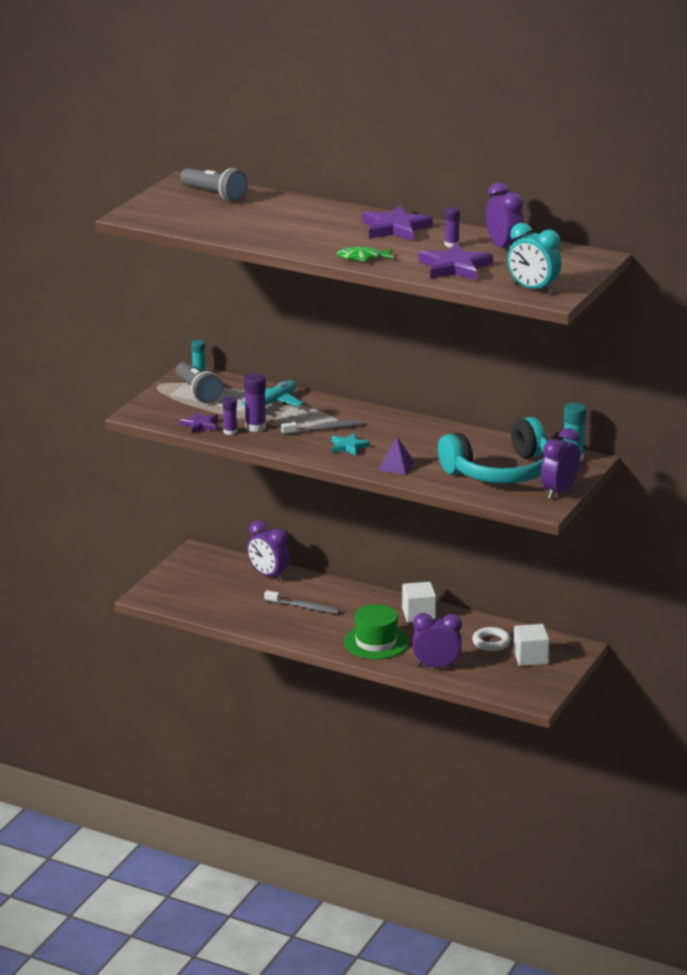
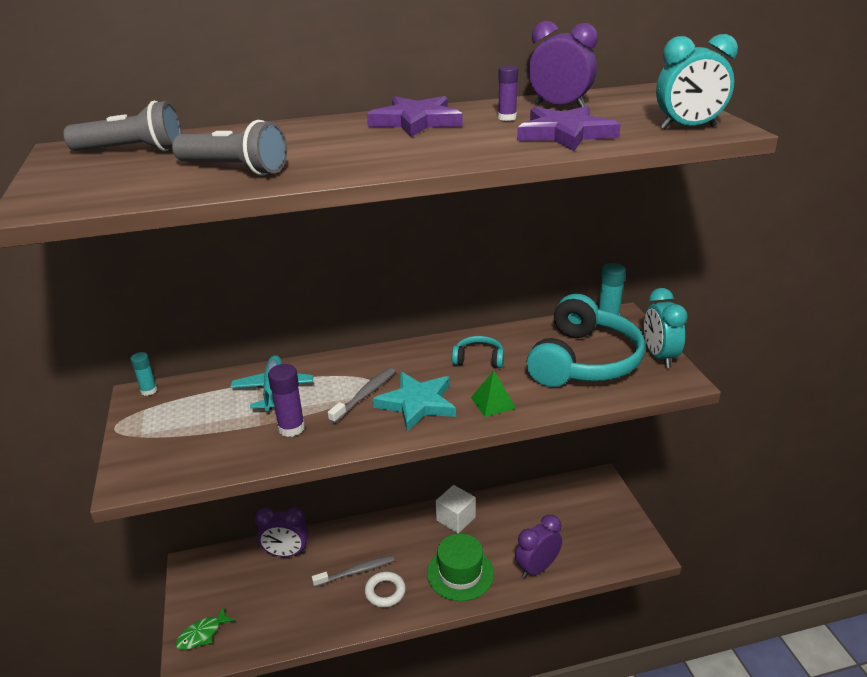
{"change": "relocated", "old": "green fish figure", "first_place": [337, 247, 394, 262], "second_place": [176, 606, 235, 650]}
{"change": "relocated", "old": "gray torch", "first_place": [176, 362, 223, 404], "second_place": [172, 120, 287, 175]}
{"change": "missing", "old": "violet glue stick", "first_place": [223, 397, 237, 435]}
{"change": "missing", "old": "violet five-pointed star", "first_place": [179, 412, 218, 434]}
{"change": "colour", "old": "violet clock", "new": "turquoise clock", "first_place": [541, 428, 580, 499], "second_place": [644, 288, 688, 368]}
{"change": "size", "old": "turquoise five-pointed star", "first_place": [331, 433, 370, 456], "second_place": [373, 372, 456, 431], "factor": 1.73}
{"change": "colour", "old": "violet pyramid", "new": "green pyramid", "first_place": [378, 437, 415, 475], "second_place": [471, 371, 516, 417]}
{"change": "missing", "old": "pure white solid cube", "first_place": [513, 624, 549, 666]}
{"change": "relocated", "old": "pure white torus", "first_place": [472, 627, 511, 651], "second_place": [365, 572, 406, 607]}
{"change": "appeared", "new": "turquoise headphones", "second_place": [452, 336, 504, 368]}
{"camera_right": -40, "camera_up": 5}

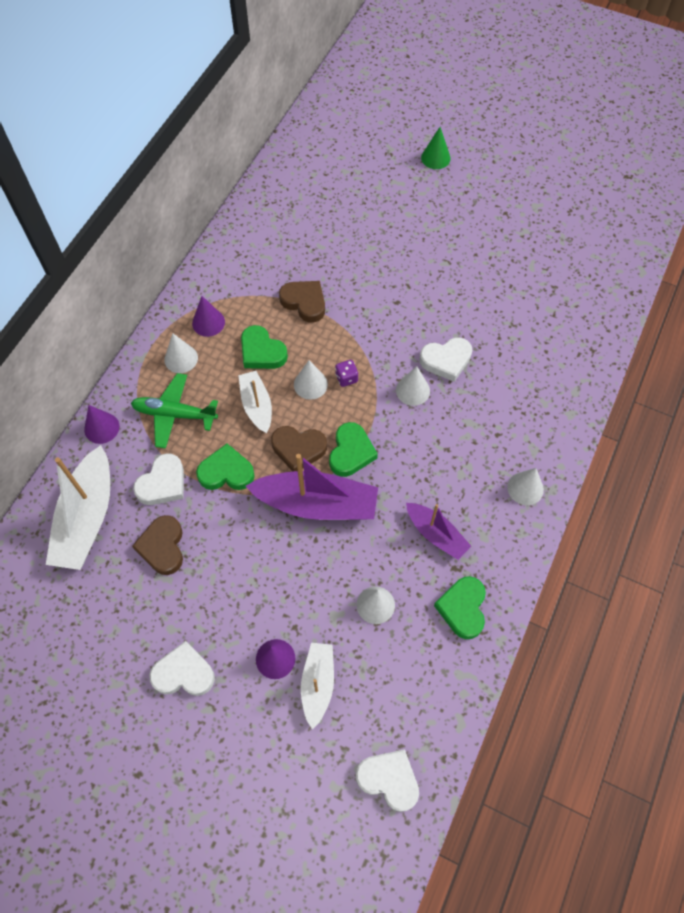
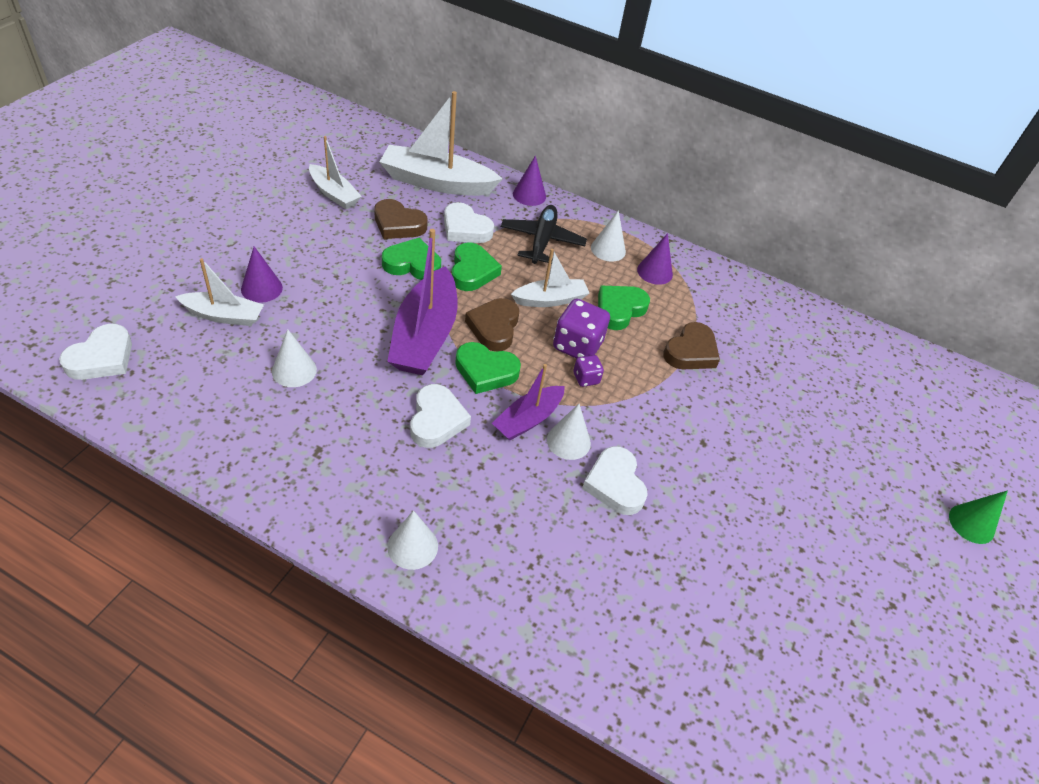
{"change": "exchanged", "old": "pure white solid cone", "new": "violet dice", "first_place": [294, 360, 328, 400], "second_place": [553, 299, 610, 359]}
{"change": "colour", "old": "green aeroplane", "new": "jet-black aeroplane", "first_place": [131, 373, 218, 449], "second_place": [501, 205, 587, 264]}
{"change": "relocated", "old": "violet boat", "first_place": [406, 503, 471, 560], "second_place": [492, 364, 565, 440]}
{"change": "spun", "old": "russet love heart", "first_place": [132, 515, 183, 575], "second_place": [374, 199, 428, 239], "degrees": -150}
{"change": "relocated", "old": "green love heart", "first_place": [434, 576, 486, 639], "second_place": [382, 238, 441, 280]}
{"change": "relocated", "old": "pure white love heart", "first_place": [149, 641, 215, 696], "second_place": [410, 384, 471, 448]}
{"change": "appeared", "new": "pure white boat", "second_place": [309, 136, 362, 209]}
{"camera_right": 85, "camera_up": -15}

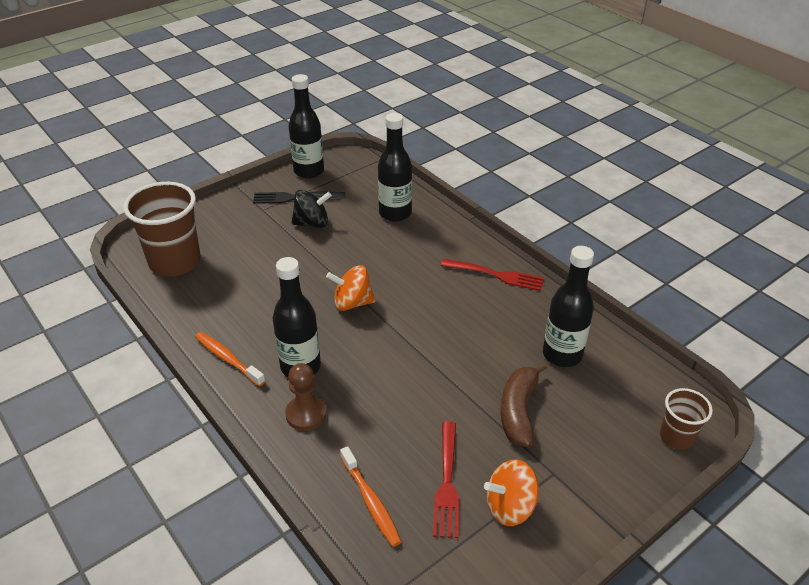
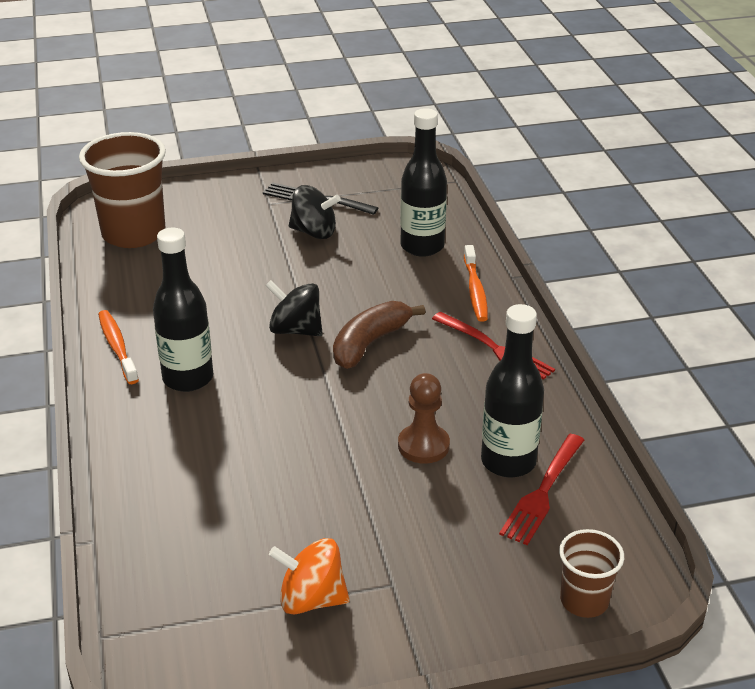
{"change": "missing", "old": "jet-black bottle", "first_place": [289, 74, 324, 178]}
{"change": "colour", "old": "orange-coloured whirligig", "new": "jet-black whirligig", "first_place": [326, 265, 375, 311], "second_place": [265, 280, 323, 336]}
{"change": "relocated", "old": "russet toy banana", "first_place": [501, 362, 547, 447], "second_place": [333, 301, 425, 369]}
{"change": "relocated", "old": "russet chess pawn", "first_place": [285, 363, 327, 431], "second_place": [398, 373, 450, 464]}
{"change": "relocated", "old": "crimson dinner fork", "first_place": [433, 421, 459, 538], "second_place": [499, 434, 584, 545]}
{"change": "relocated", "old": "orange-coloured dental brush", "first_place": [340, 446, 402, 547], "second_place": [464, 245, 488, 322]}
{"camera_right": 25, "camera_up": -5}

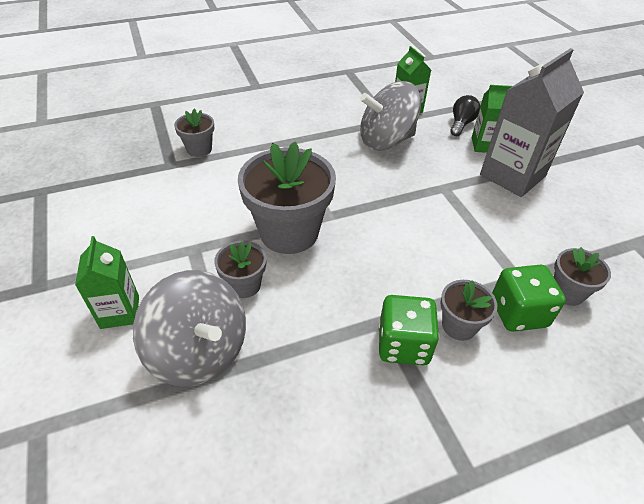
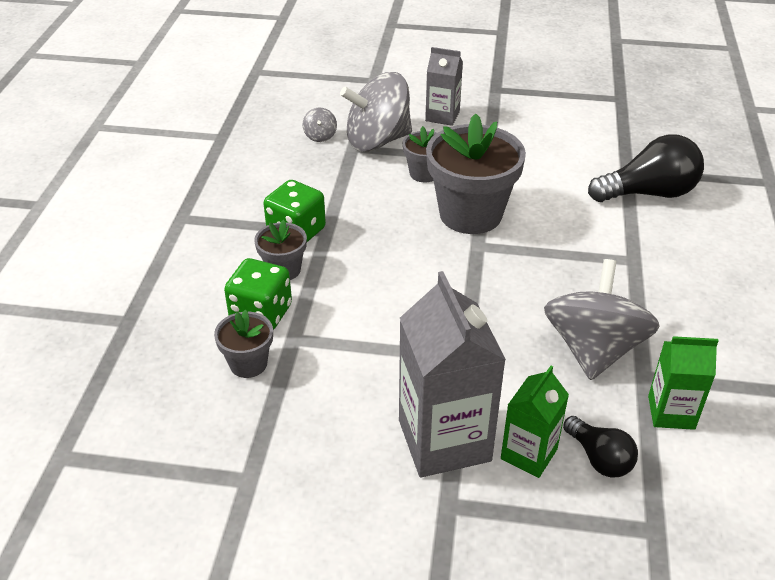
{"change": "exchanged", "old": "gray flower pot", "new": "jet-black lightbulb", "first_place": [174, 109, 214, 157], "second_place": [588, 135, 704, 202]}
{"change": "colour", "old": "green juice carton", "new": "gray juice carton", "first_place": [75, 236, 139, 329], "second_place": [425, 47, 463, 126]}
{"change": "appeared", "new": "gray whirligig", "second_place": [303, 107, 337, 142]}
{"camera_right": 120, "camera_up": -5}

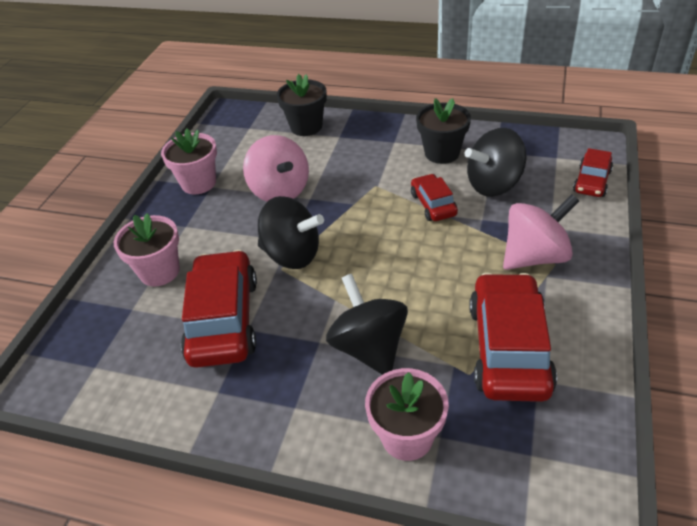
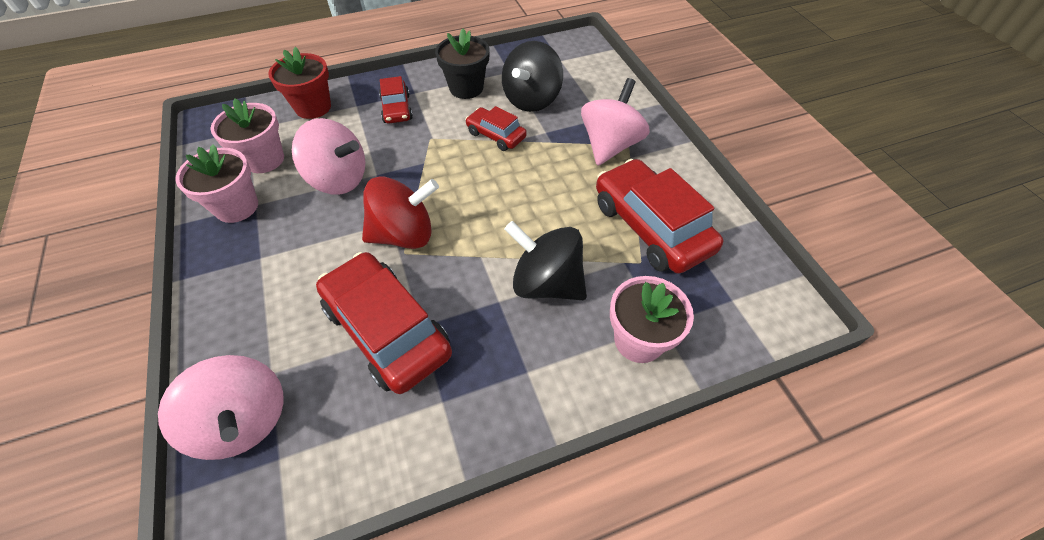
{"change": "colour", "old": "jet-black flower pot", "new": "crimson flower pot", "first_place": [277, 74, 327, 136], "second_place": [268, 47, 331, 119]}
{"change": "relocated", "old": "crimson toy car", "first_place": [573, 148, 613, 197], "second_place": [379, 76, 413, 124]}
{"change": "colour", "old": "jet-black whirligig", "new": "crimson whirligig", "first_place": [258, 196, 324, 269], "second_place": [362, 176, 439, 249]}
{"change": "relocated", "old": "rosy flower pot", "first_place": [114, 213, 180, 287], "second_place": [210, 98, 284, 173]}
{"change": "appeared", "new": "rosy whirligig", "second_place": [158, 355, 284, 460]}
{"camera_right": -40, "camera_up": 10}

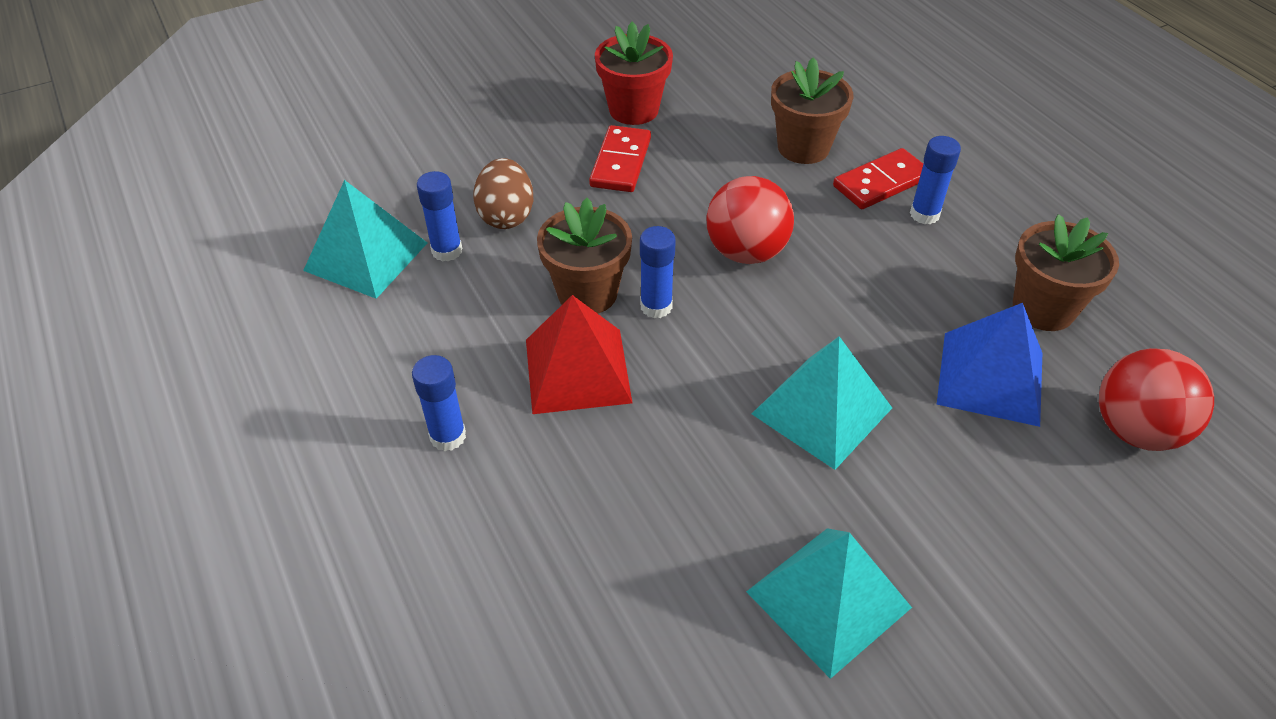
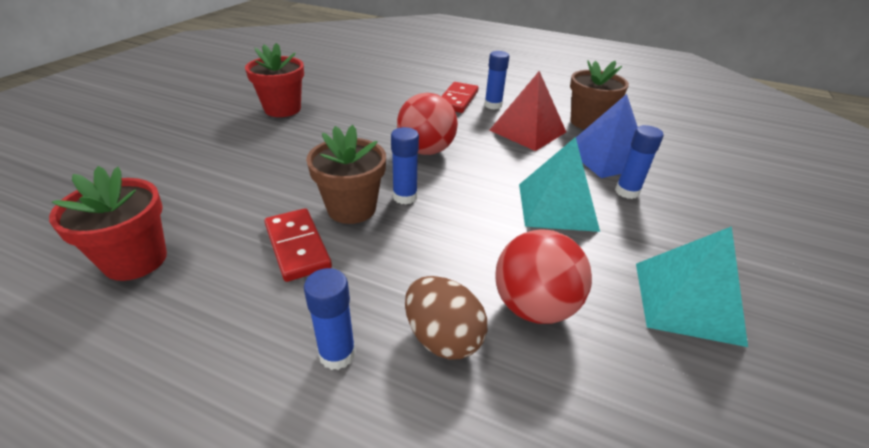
{"change": "missing", "old": "russet flower pot", "first_place": [771, 57, 853, 164]}
{"change": "relocated", "old": "crimson domino tile", "first_place": [589, 125, 651, 192], "second_place": [264, 208, 332, 282]}
{"change": "relocated", "old": "russet egg", "first_place": [473, 158, 533, 229], "second_place": [405, 276, 487, 360]}
{"change": "relocated", "old": "blue glue stick", "first_place": [417, 171, 462, 262], "second_place": [615, 125, 664, 199]}
{"change": "exchanged", "old": "turquoise pyramid", "new": "crimson flower pot", "first_place": [303, 180, 427, 299], "second_place": [49, 166, 167, 281]}
{"change": "relocated", "old": "crimson pyramid", "first_place": [526, 295, 632, 414], "second_place": [490, 71, 566, 151]}
{"change": "relocated", "old": "crimson ball", "first_place": [1099, 348, 1214, 451], "second_place": [495, 230, 592, 324]}
{"camera_right": -40, "camera_up": -10}

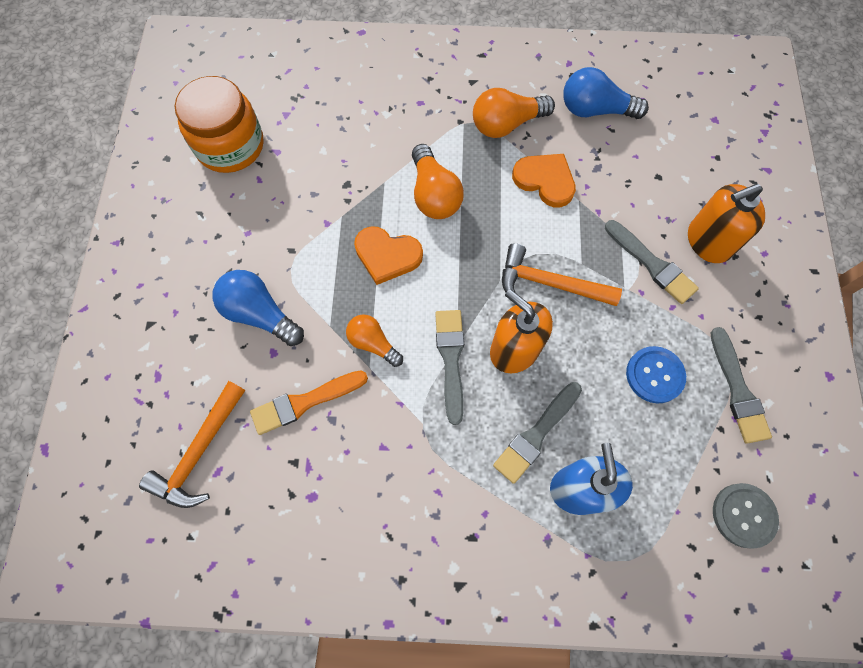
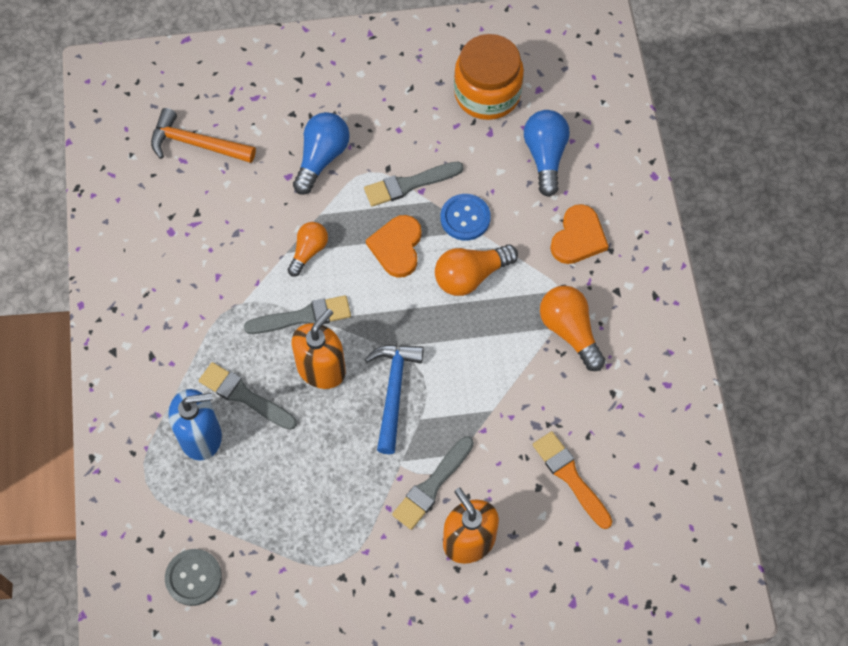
{"change": "relocated", "old": "blue lightbulb", "first_place": [563, 67, 649, 119], "second_place": [524, 110, 570, 197]}
{"change": "relocated", "old": "orange-coloured love heart", "first_place": [512, 154, 576, 207], "second_place": [550, 204, 609, 264]}
{"change": "colour", "old": "orange-coloured claw hammer", "new": "blue claw hammer", "first_place": [502, 243, 622, 306], "second_place": [365, 345, 424, 454]}
{"change": "relocated", "old": "gray brush", "first_place": [711, 327, 772, 444], "second_place": [364, 162, 463, 207]}
{"change": "relocated", "old": "blue button", "first_place": [626, 346, 686, 403], "second_place": [441, 194, 491, 240]}
{"change": "relocated", "old": "orange-coloured brush", "first_place": [250, 370, 368, 435], "second_place": [533, 431, 612, 529]}
{"camera_right": 80, "camera_up": -5}

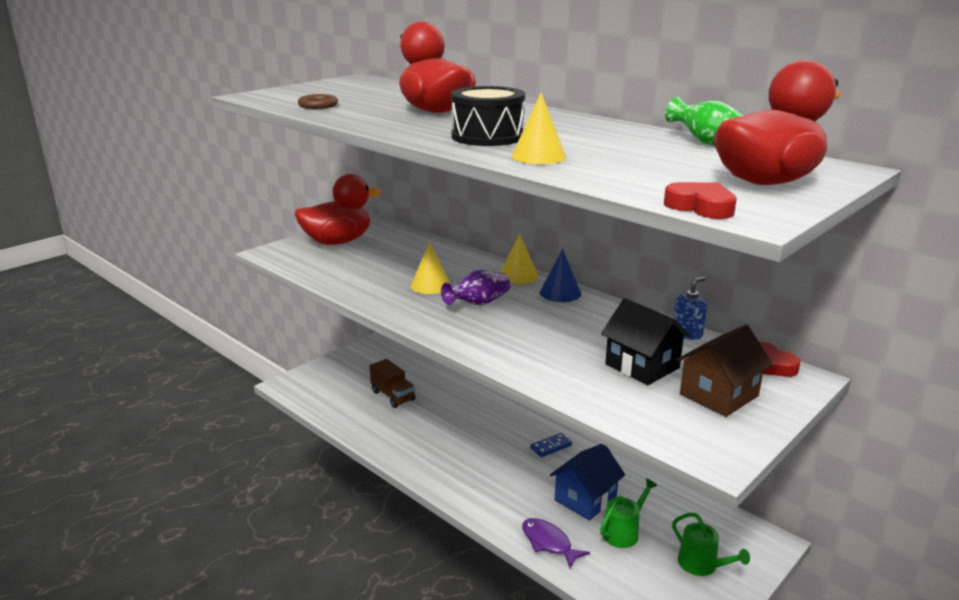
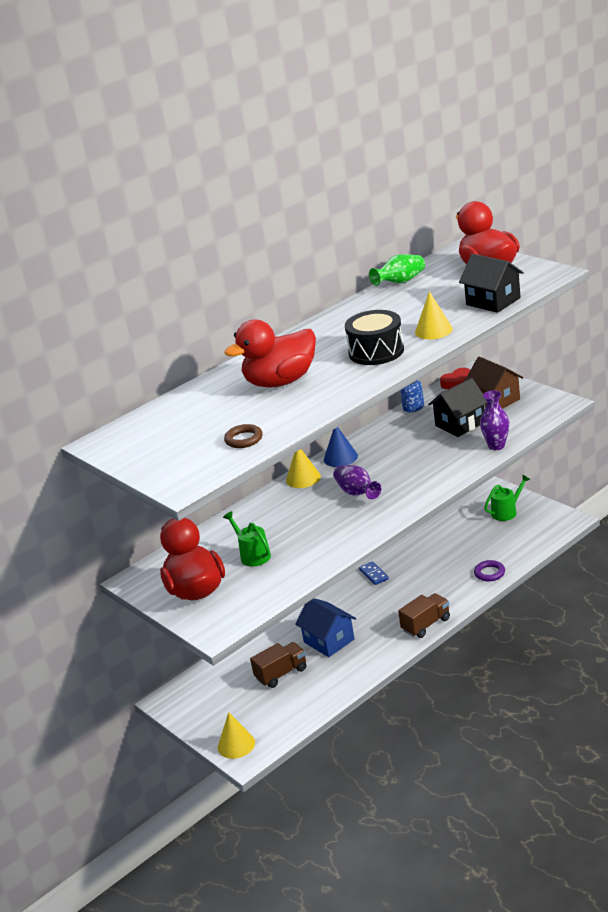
{"change": "missing", "old": "crimson love heart", "first_place": [664, 182, 737, 219]}
{"change": "relocated", "old": "yellow solid cone", "first_place": [411, 242, 451, 294], "second_place": [218, 712, 255, 759]}
{"change": "relocated", "old": "blue cottage", "first_place": [550, 444, 625, 521], "second_place": [295, 598, 356, 657]}
{"change": "relocated", "old": "green watering pot", "first_place": [600, 478, 658, 548], "second_place": [223, 511, 271, 566]}
{"change": "exchanged", "old": "violet fish figure", "new": "violet torus", "first_place": [522, 518, 590, 568], "second_place": [474, 560, 505, 581]}
{"change": "appeared", "new": "jet-black cottage", "second_place": [459, 254, 524, 313]}
{"change": "appeared", "new": "violet vase", "second_place": [480, 390, 509, 450]}
{"change": "appeared", "new": "russet truck", "second_place": [398, 593, 450, 638]}
{"camera_right": -80, "camera_up": 5}

